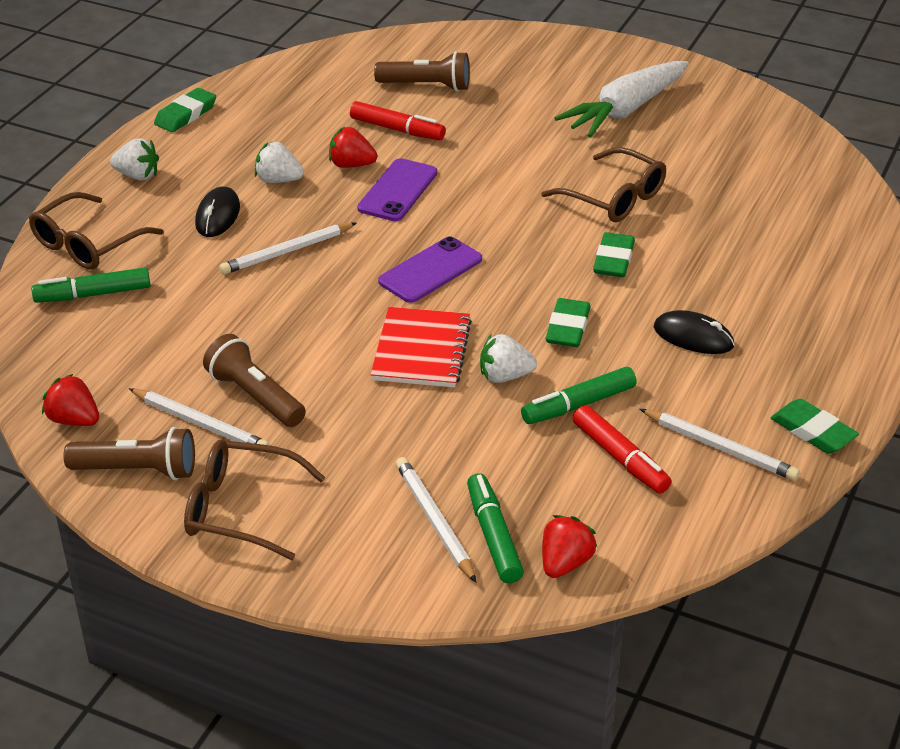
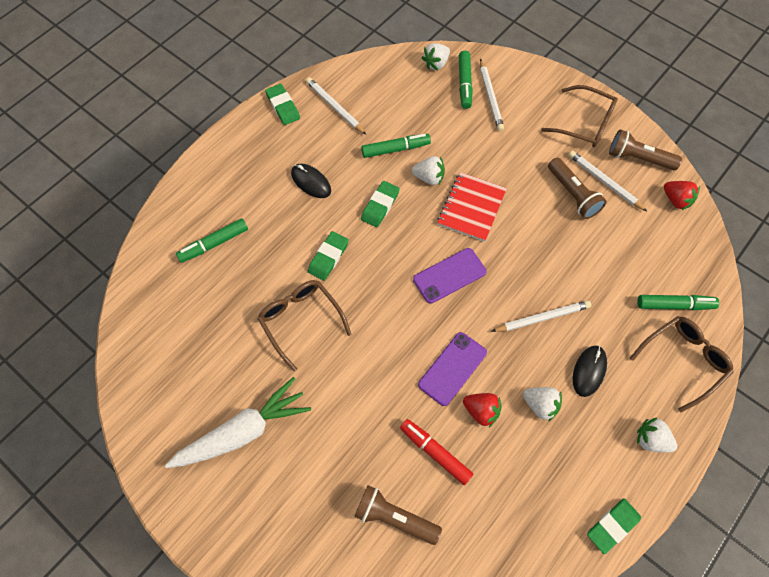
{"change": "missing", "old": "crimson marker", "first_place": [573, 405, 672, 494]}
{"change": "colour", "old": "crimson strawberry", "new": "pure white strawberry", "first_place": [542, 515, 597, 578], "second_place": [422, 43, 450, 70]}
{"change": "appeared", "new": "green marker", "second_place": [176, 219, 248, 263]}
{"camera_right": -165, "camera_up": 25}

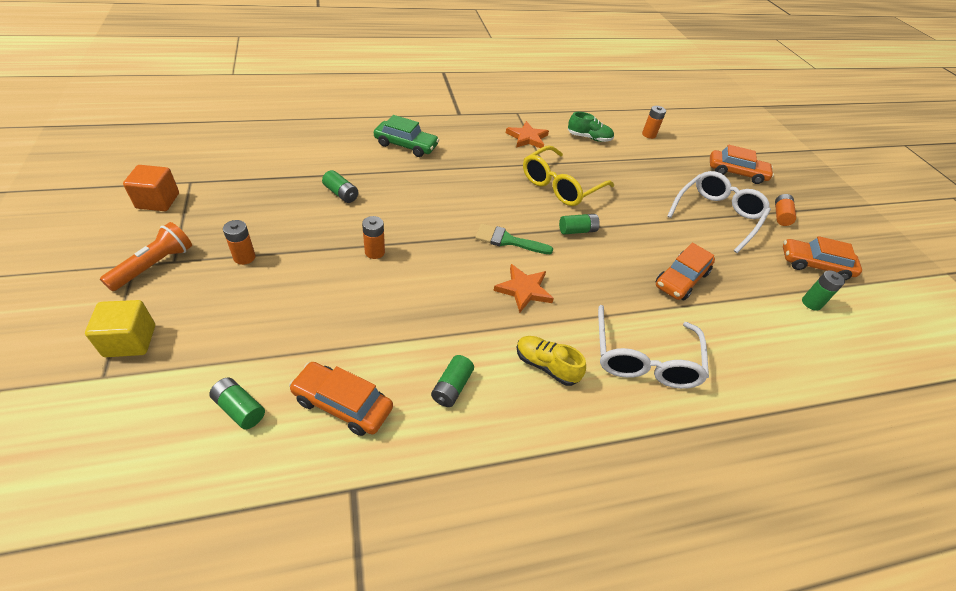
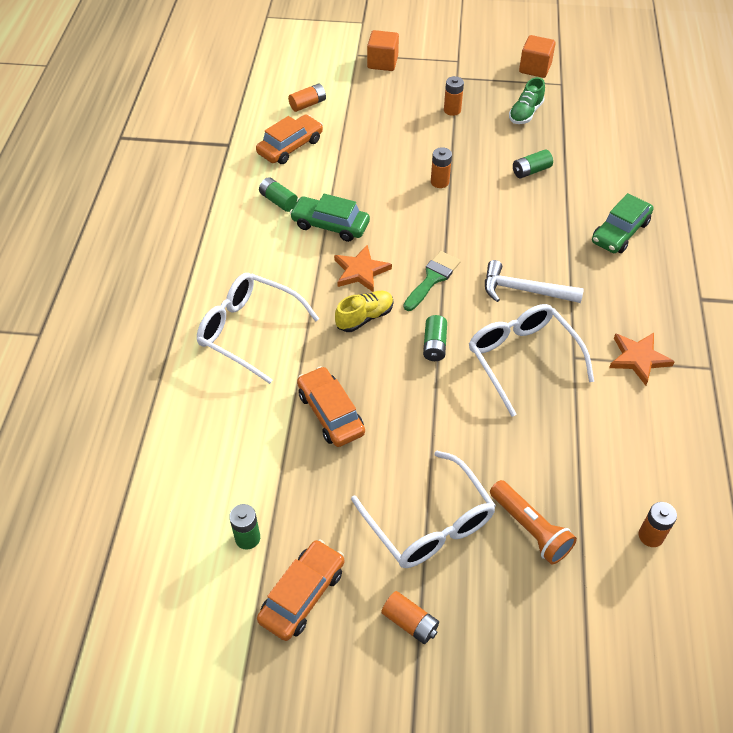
{"change": "relocated", "old": "green shoe", "first_place": [568, 112, 614, 142], "second_place": [509, 77, 545, 124]}
{"change": "missing", "old": "orange-coloured toy car", "first_place": [710, 145, 774, 184]}
{"change": "colour", "old": "yellow eyeglasses", "new": "pure white eyeglasses", "first_place": [523, 146, 614, 206], "second_place": [469, 304, 594, 417]}
{"change": "relocated", "old": "orange-coloured torch", "first_place": [100, 222, 192, 291], "second_place": [490, 480, 577, 565]}
{"change": "colour", "old": "yellow solid cube", "new": "orange-coloured solid cube", "first_place": [85, 300, 155, 357], "second_place": [367, 30, 399, 71]}
{"change": "relocated", "old": "yellow shoe", "first_place": [517, 336, 586, 386], "second_place": [335, 291, 393, 332]}
{"change": "colour", "old": "green AA battery", "new": "orange-coloured AA battery", "first_place": [209, 377, 265, 429], "second_place": [288, 84, 326, 112]}
{"change": "appeared", "new": "green toy car", "second_place": [290, 194, 370, 242]}
{"change": "appeared", "new": "pure white claw hammer", "second_place": [485, 260, 584, 303]}
{"camera_right": 115, "camera_up": 5}

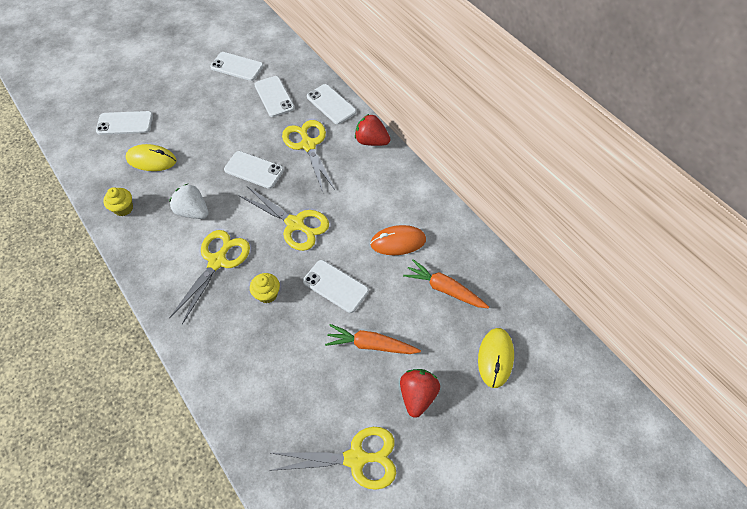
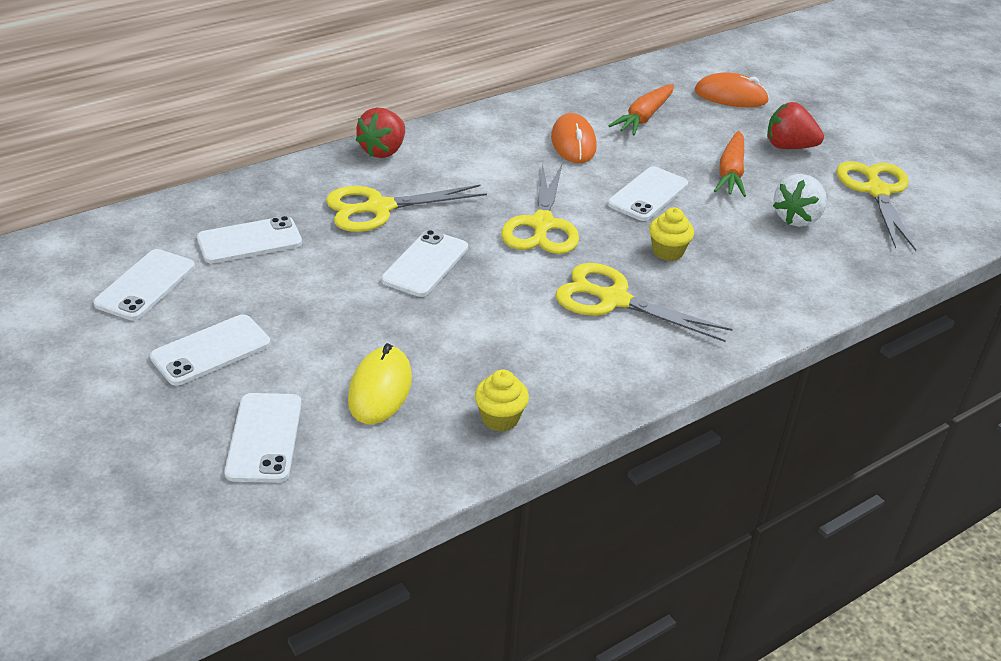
{"change": "relocated", "old": "pure white mobile phone", "first_place": [307, 84, 356, 124], "second_place": [150, 314, 271, 386]}
{"change": "relocated", "old": "pure white strawberry", "first_place": [169, 184, 208, 219], "second_place": [773, 174, 827, 227]}
{"change": "spun", "old": "yellow pair of scissors", "first_place": [238, 186, 329, 251], "second_place": [501, 164, 579, 254], "degrees": 150}
{"change": "colour", "old": "yellow computer mouse", "new": "orange-coloured computer mouse", "first_place": [478, 328, 514, 388], "second_place": [695, 72, 769, 107]}
{"camera_right": -90, "camera_up": -20}

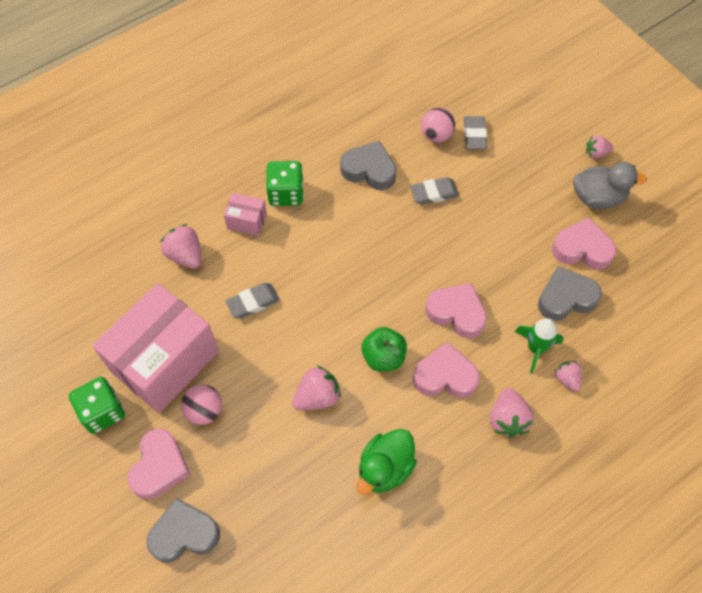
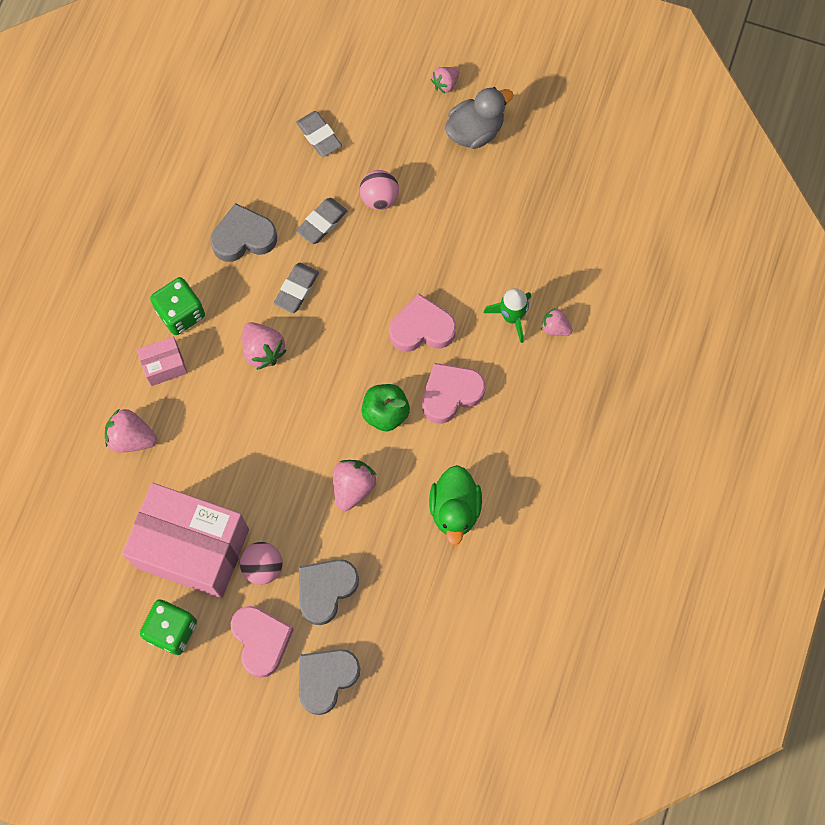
{"change": "relocated", "old": "rosy ball", "first_place": [421, 108, 455, 142], "second_place": [359, 170, 399, 210]}
{"change": "missing", "old": "rosy love heart", "first_place": [552, 217, 616, 269]}
{"change": "relocated", "old": "gray love heart", "first_place": [538, 266, 602, 321], "second_place": [299, 559, 359, 625]}
{"change": "spun", "old": "rosy box", "first_place": [92, 283, 219, 413], "second_place": [122, 483, 249, 598], "degrees": -75}
{"change": "relocated", "old": "gray gum eraser", "first_place": [225, 283, 280, 319], "second_place": [274, 263, 319, 313]}
{"change": "relocated", "old": "rosy strawberry", "first_place": [490, 388, 534, 438], "second_place": [242, 322, 287, 370]}
{"camera_right": -35, "camera_up": 10}

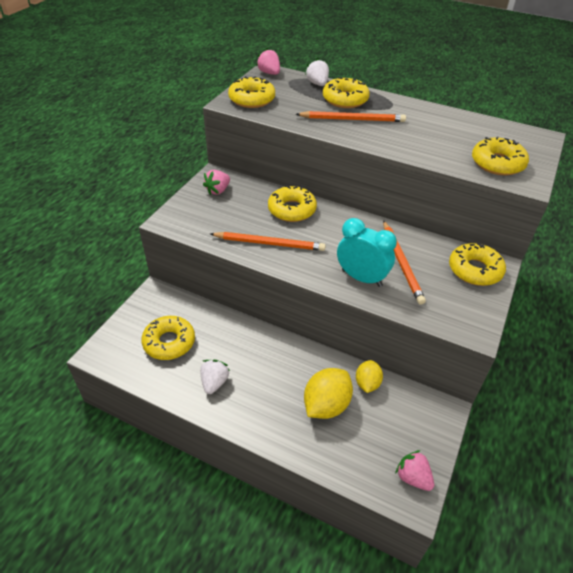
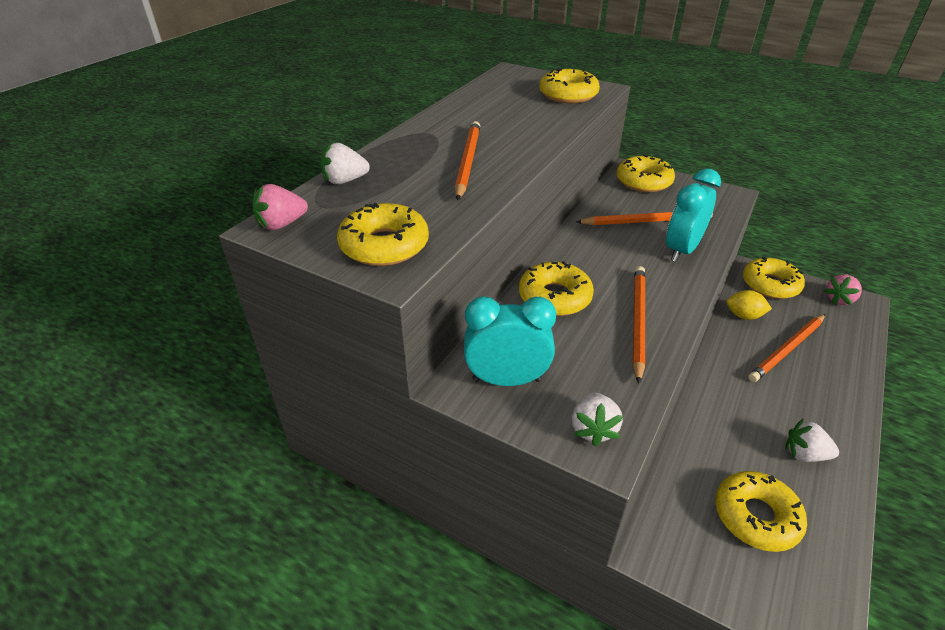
{"change": "relocated", "old": "yellow donut", "first_place": [323, 77, 370, 108], "second_place": [743, 257, 805, 299]}
{"change": "exchanged", "old": "rosy strawberry", "new": "turquoise clock", "first_place": [203, 170, 230, 195], "second_place": [464, 296, 556, 386]}
{"change": "exchanged", "old": "yellow citrus fruit", "new": "orange-coloured lead pencil", "first_place": [304, 368, 353, 419], "second_place": [748, 314, 825, 382]}
{"change": "appeared", "new": "pure white strawberry", "second_place": [572, 392, 623, 446]}
{"camera_right": -85, "camera_up": -5}

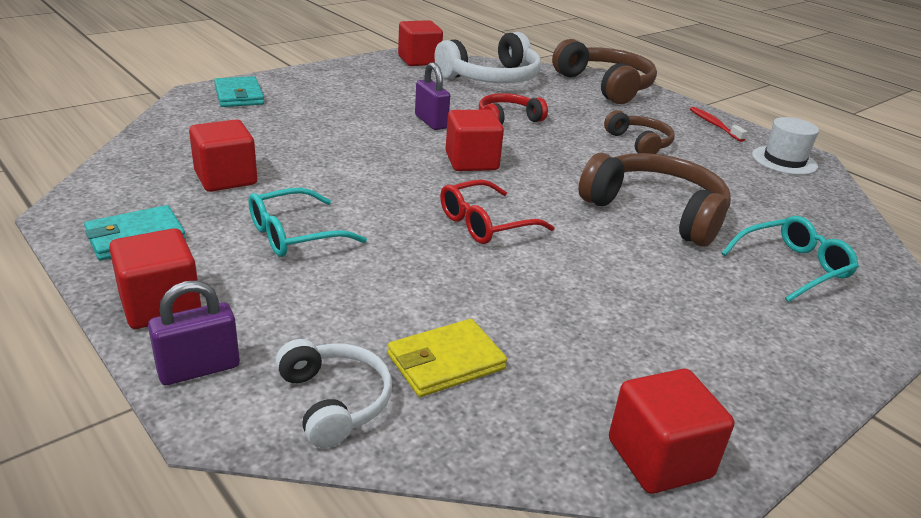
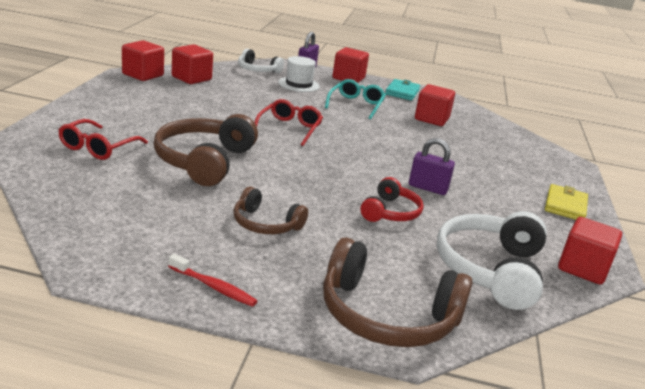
{"change": "missing", "old": "turquoise card wallet", "first_place": [214, 76, 264, 107]}
{"change": "relocated", "old": "crimson solid cube", "first_place": [446, 110, 504, 171], "second_place": [172, 44, 213, 84]}
{"change": "relocated", "old": "pure white hat", "first_place": [752, 117, 819, 175], "second_place": [278, 56, 320, 92]}
{"change": "spun", "old": "russet headphones", "first_place": [578, 153, 731, 247], "second_place": [154, 114, 258, 186], "degrees": 105}
{"change": "colour", "old": "turquoise eyeglasses", "new": "crimson eyeglasses", "first_place": [721, 216, 859, 302], "second_place": [58, 119, 148, 160]}
{"change": "relocated", "old": "yellow card wallet", "first_place": [388, 319, 507, 397], "second_place": [545, 184, 588, 220]}
{"camera_right": 140, "camera_up": -5}

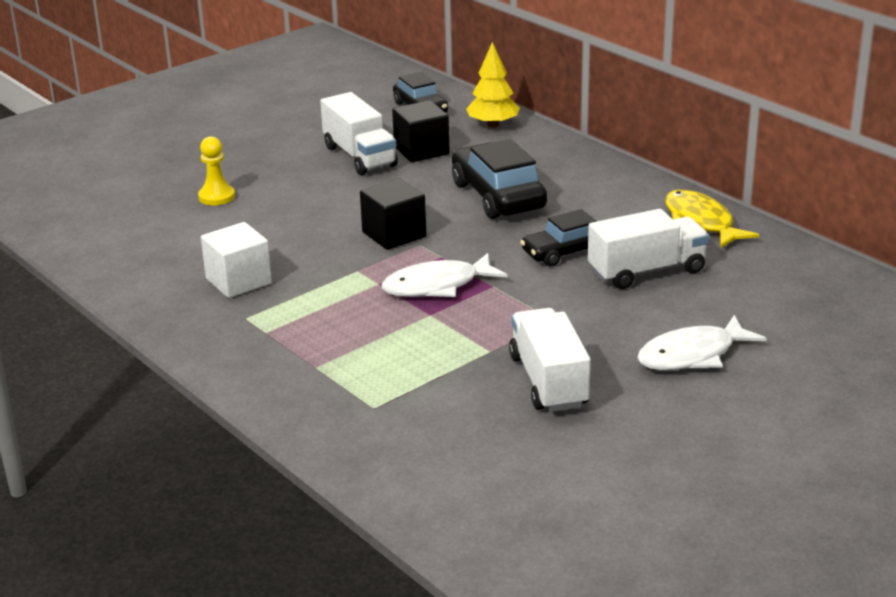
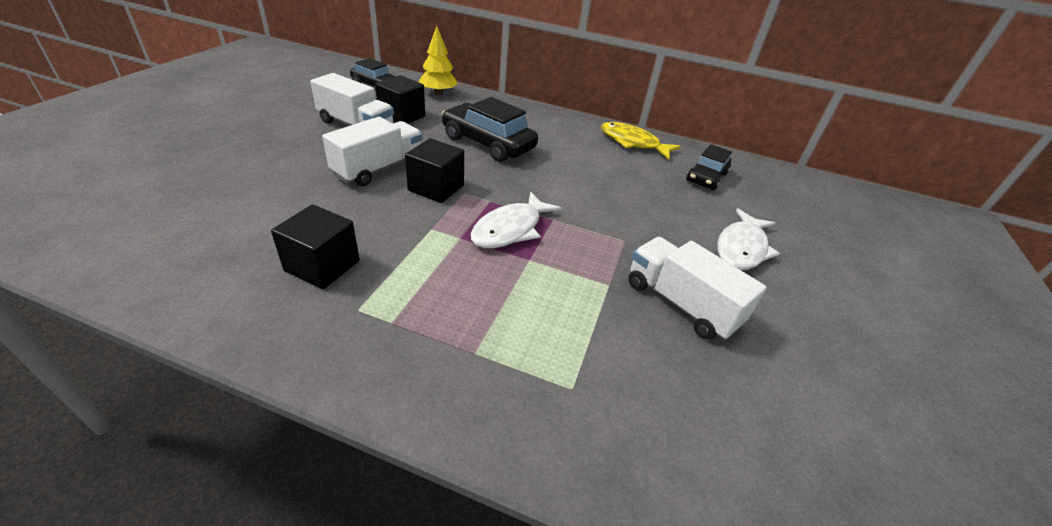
{"change": "missing", "old": "yellow chess pawn", "first_place": [198, 136, 235, 205]}
{"change": "relocated", "old": "jet-black toy car", "first_place": [520, 209, 597, 266], "second_place": [686, 144, 732, 190]}
{"change": "relocated", "old": "pure white truck", "first_place": [588, 209, 709, 289], "second_place": [322, 117, 423, 186]}
{"change": "colour", "old": "pure white solid cube", "new": "jet-black solid cube", "first_place": [201, 222, 272, 298], "second_place": [271, 204, 360, 289]}
{"camera_right": -35, "camera_up": 10}

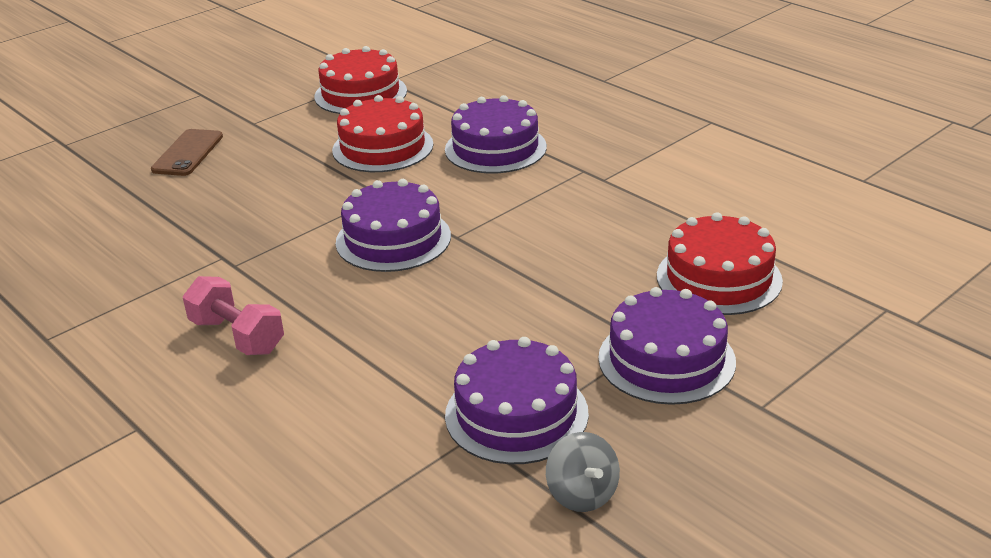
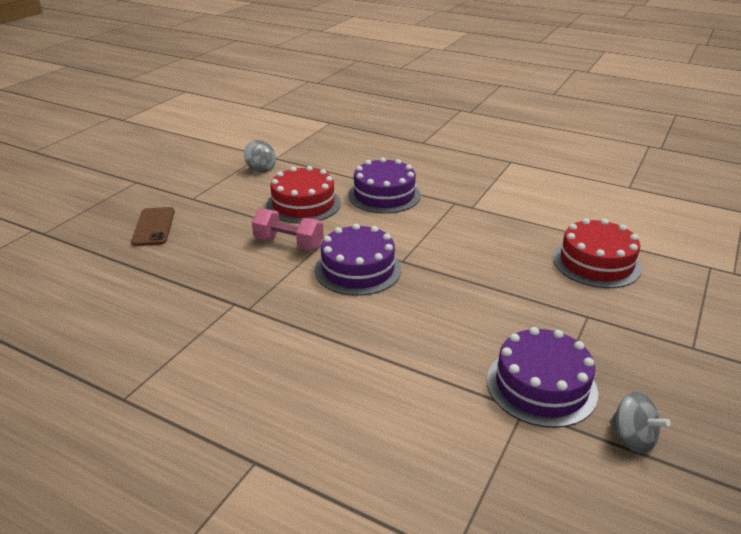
{"change": "exchanged", "old": "crimson gateau", "new": "gray whirligig", "first_place": [314, 46, 407, 114], "second_place": [244, 140, 276, 173]}
{"change": "relocated", "old": "rosy free weight", "first_place": [183, 276, 284, 355], "second_place": [252, 209, 324, 250]}
{"change": "missing", "old": "violet gateau", "first_place": [598, 287, 736, 405]}
{"camera_right": -20, "camera_up": 0}

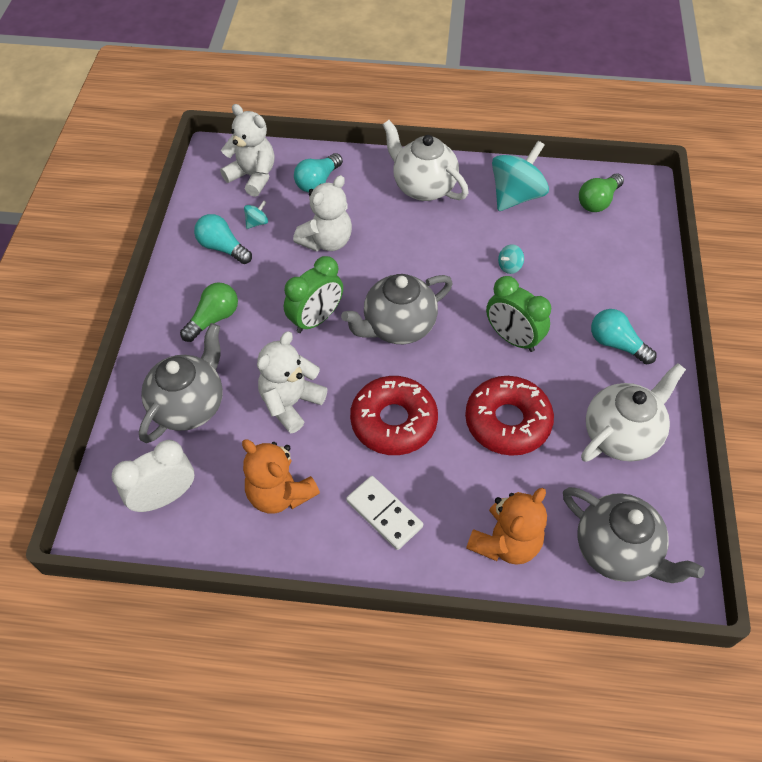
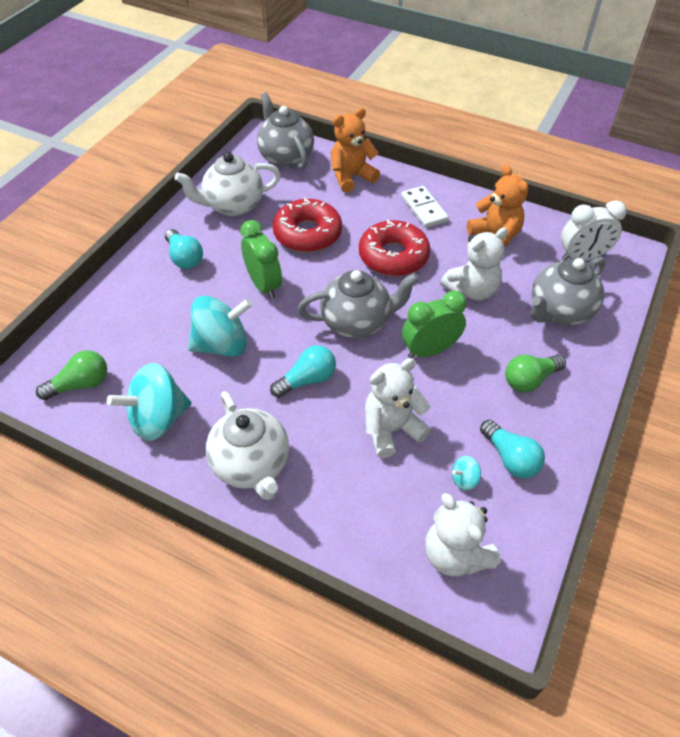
{"change": "relocated", "old": "turquoise lightbulb", "first_place": [294, 153, 343, 192], "second_place": [270, 345, 336, 398]}
{"change": "size", "old": "turquoise whirligig", "first_place": [498, 244, 524, 274], "second_place": [188, 296, 252, 357], "factor": 2.35}
{"camera_right": -160, "camera_up": -5}

